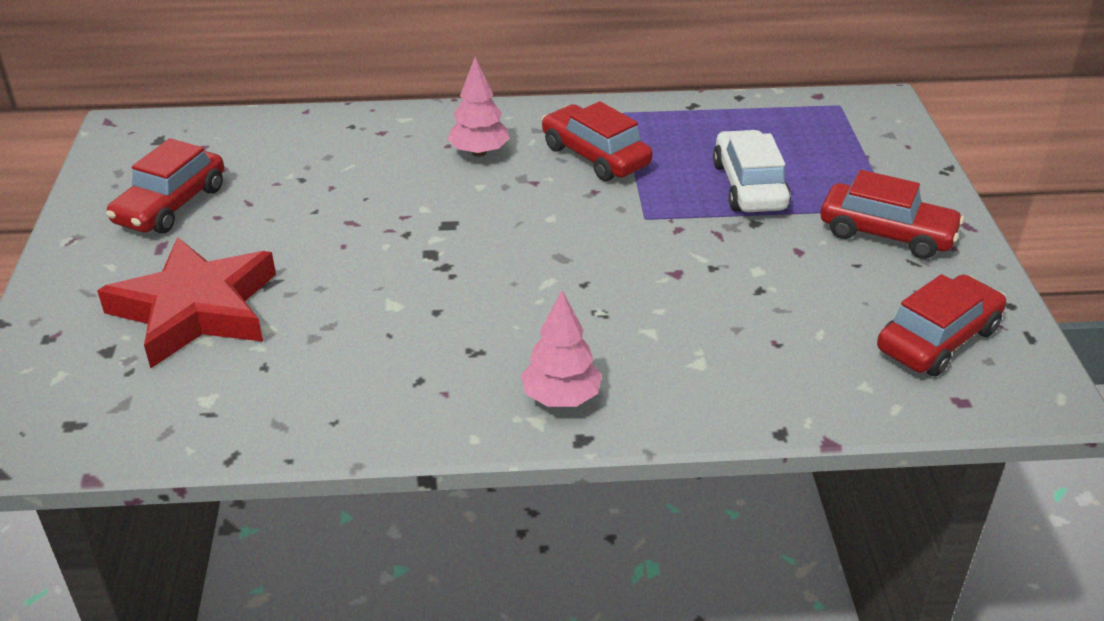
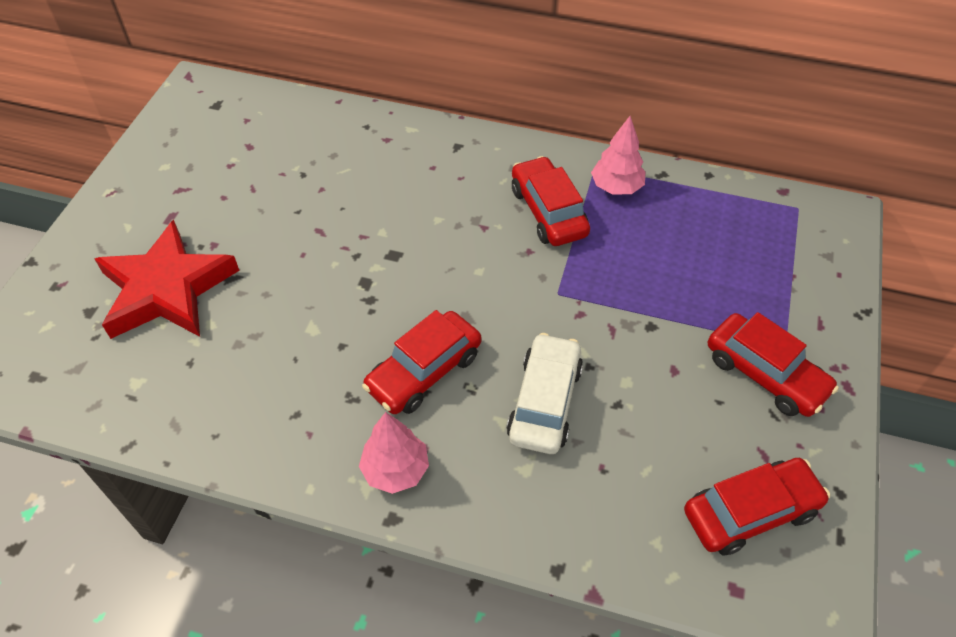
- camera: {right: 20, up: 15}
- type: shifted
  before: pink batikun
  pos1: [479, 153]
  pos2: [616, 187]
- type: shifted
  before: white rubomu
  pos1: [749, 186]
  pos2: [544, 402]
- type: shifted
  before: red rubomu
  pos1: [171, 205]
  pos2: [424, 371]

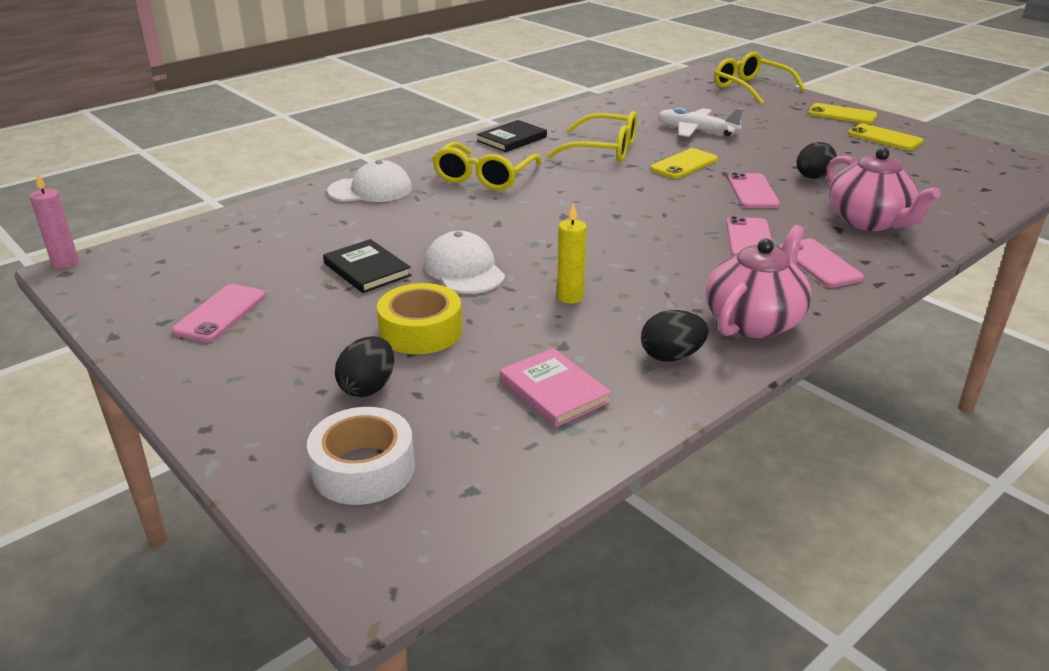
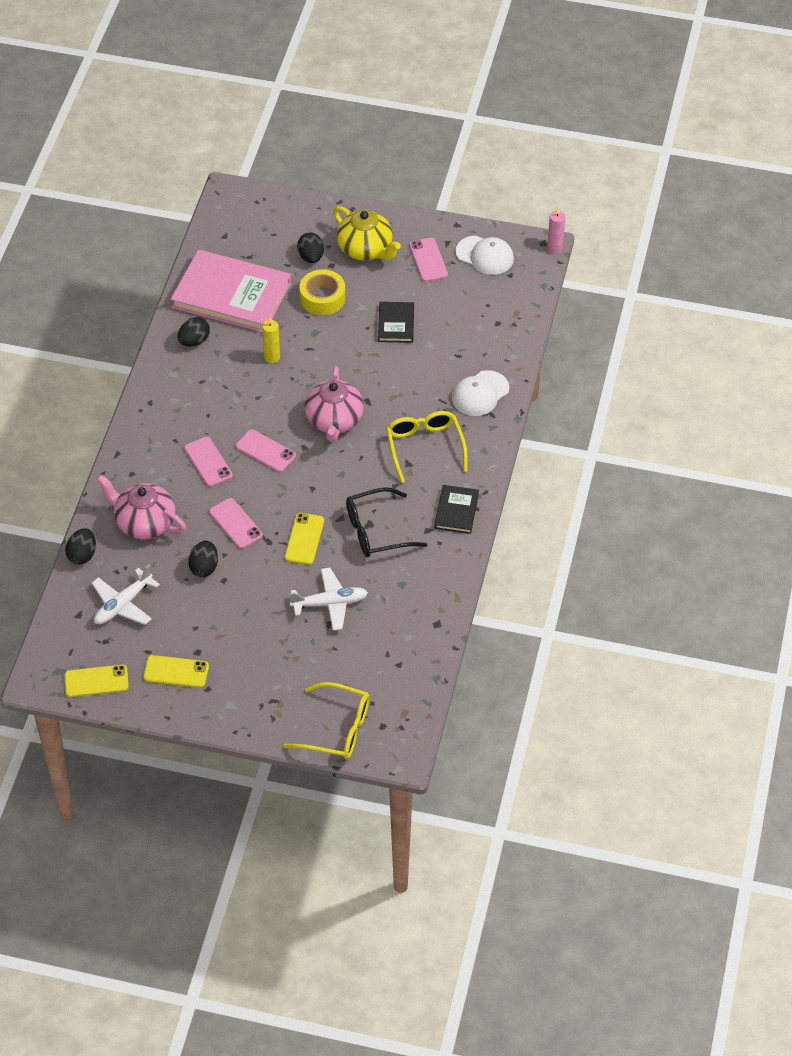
- camera: {right: 145, up: 20}
- type: shifted
  before: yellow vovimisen
  pos1: [842, 114]
  pos2: [96, 681]
- type: repainted
  before: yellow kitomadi
  after: black kitomadi
  pos1: [604, 150]
  pos2: [376, 531]
- type: shifted
  before: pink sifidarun
  pos1: [754, 321]
  pos2: [334, 420]
- type: shifted
  before: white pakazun
  pos1: [464, 270]
  pos2: [485, 255]
- type: shifted
  before: pink vovimisen
  pos1: [819, 263]
  pos2: [265, 451]
- type: rotated
  before: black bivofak
  pos1: [367, 269]
  pos2: [396, 324]
  turn: 75
- type: scaled
  before: pink bivofak
  pos1: [554, 390]
  pos2: [231, 295]
  scale: 2.1
- type: gone
  before: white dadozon
  pos1: [363, 469]
- type: new
  after: yellow sifidarun
  pos2: [366, 249]
- type: new
  after: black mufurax
  pos2: [82, 555]
- type: new
  after: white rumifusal
  pos2: [123, 604]

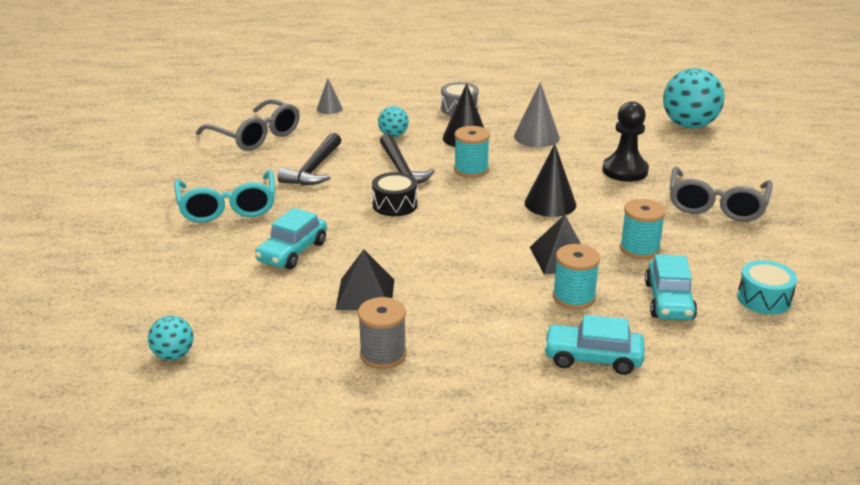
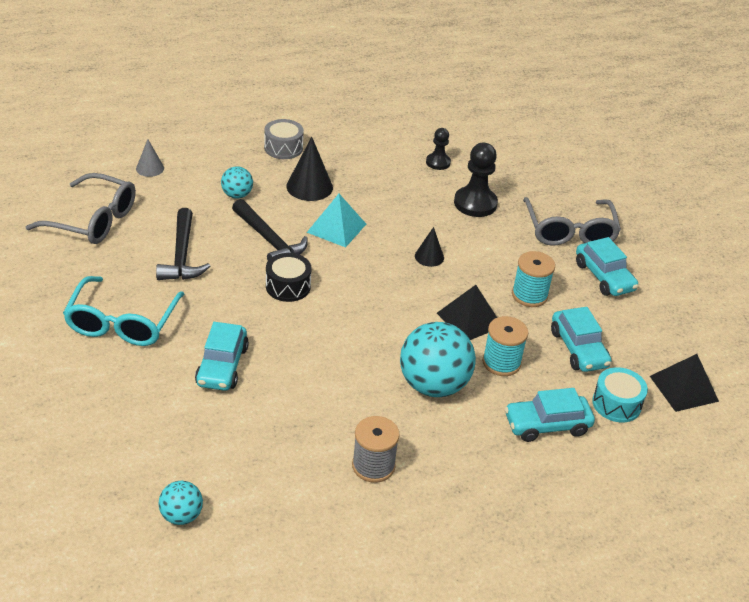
- camera: {right: -25, up: 10}
- type: shifted
  before: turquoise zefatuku
  pos1: [689, 125]
  pos2: [433, 385]
- type: gone
  before: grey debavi
  pos1: [536, 137]
- type: swapped
  before: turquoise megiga
  after: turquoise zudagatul
  pos1: [471, 170]
  pos2: [336, 228]
- type: scaled
  before: black debavi
  pos1: [550, 203]
  pos2: [429, 257]
  scale: 0.6
- type: rotated
  before: turquoise kitomadi
  pos1: [227, 207]
  pos2: [122, 323]
  turn: 45
- type: shifted
  before: black zudagatul
  pos1: [365, 294]
  pos2: [683, 388]
- type: shifted
  before: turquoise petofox
  pos1: [764, 299]
  pos2: [616, 404]
- type: new
  after: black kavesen
  pos2: [438, 162]
- type: new
  after: turquoise rubomu
  pos2: [604, 277]

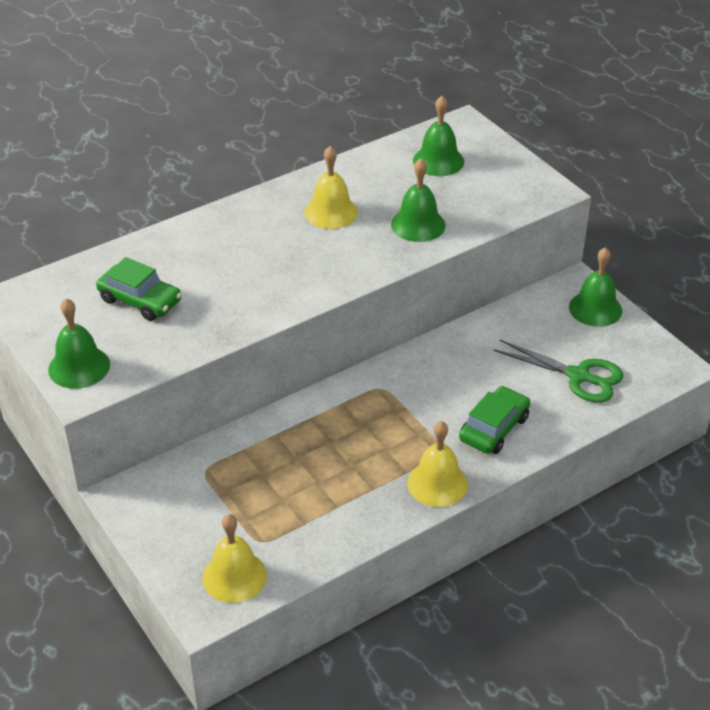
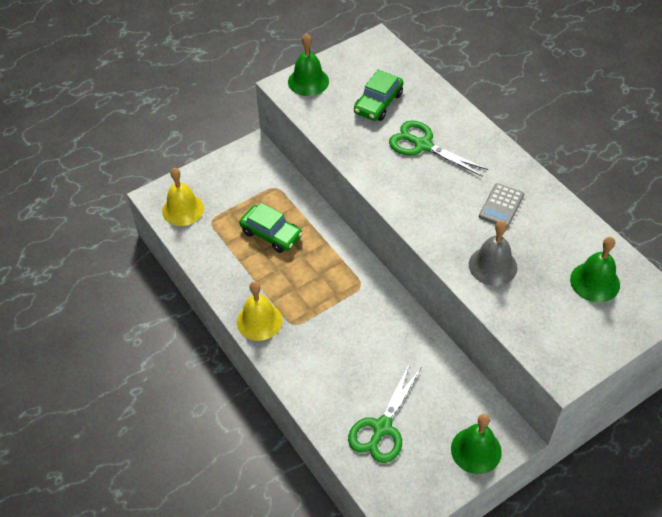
- camera: {right: 90, up: 10}
- type: swapped
  before: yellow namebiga
  after: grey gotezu
  pos1: [331, 212]
  pos2: [501, 206]
- type: repainted
  before: green namebiga
  after: grey namebiga
  pos1: [418, 225]
  pos2: [492, 266]
- type: shifted
  before: green rubomu
  pos1: [494, 428]
  pos2: [271, 234]
- type: new
  after: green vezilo
  pos2: [423, 145]

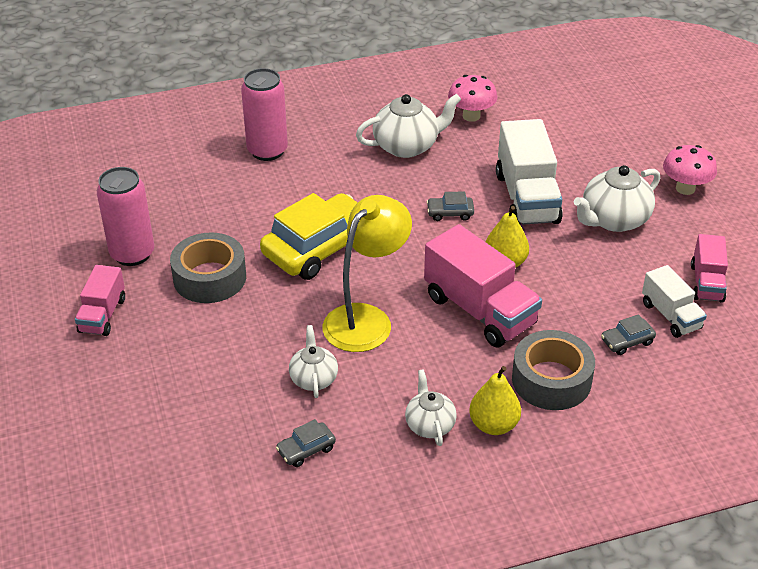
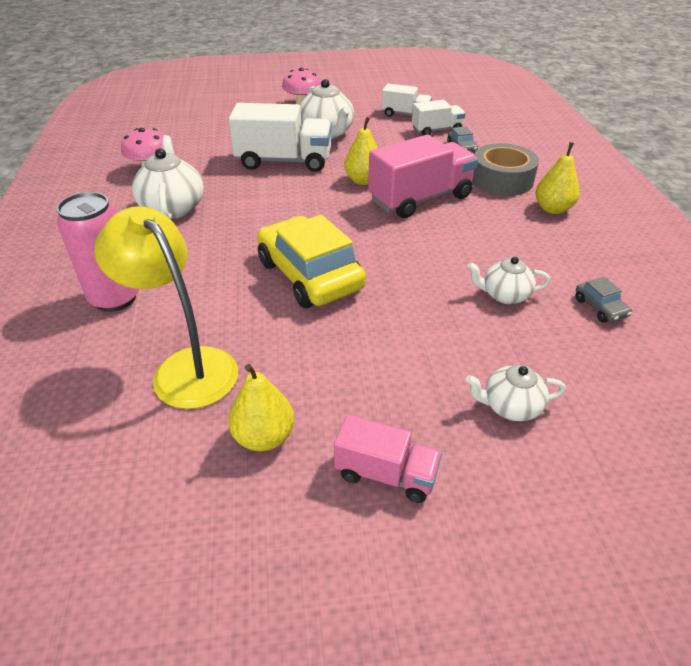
- camera: {right: -80, up: 0}
- type: swapped
  before: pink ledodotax
  after: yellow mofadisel
  pos1: [132, 254]
  pos2: [264, 437]
- type: gone
  before: grey rubomu
  pos1: [450, 213]
- type: shifted
  before: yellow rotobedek
  pos1: [366, 319]
  pos2: [185, 367]
- type: gone
  before: grey dadozon
  pos1: [210, 278]
- type: repainted
  before: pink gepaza
  after: white gepaza
  pos1: [706, 283]
  pos2: [405, 115]
- type: shifted
  before: white sifidarun
  pos1: [429, 425]
  pos2: [510, 406]

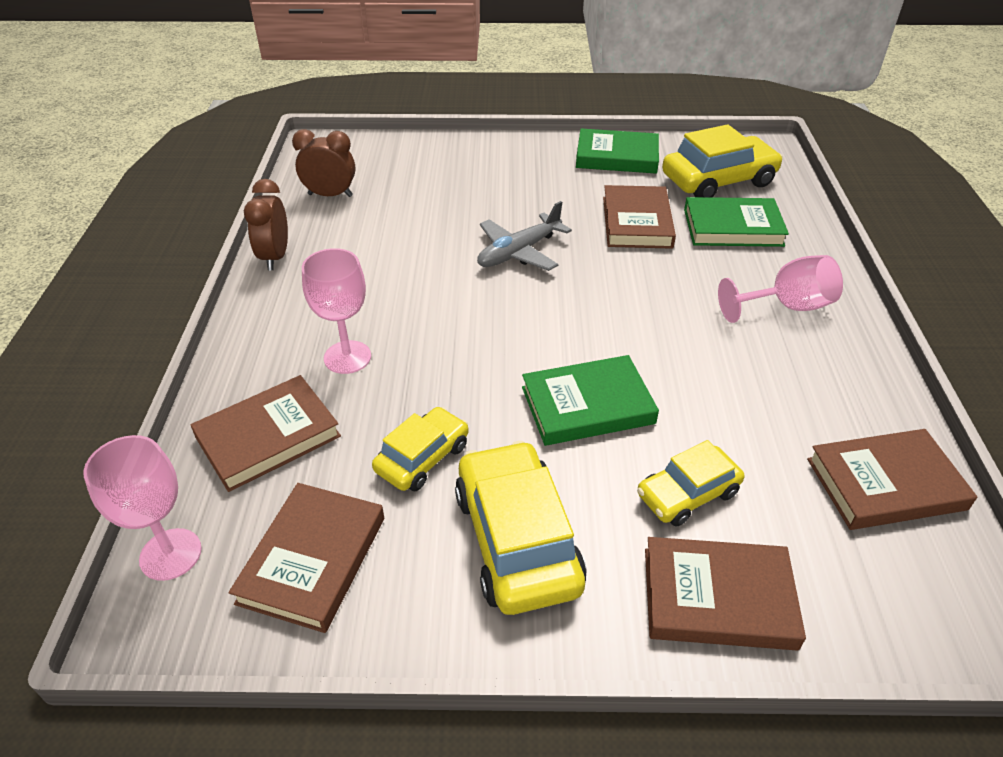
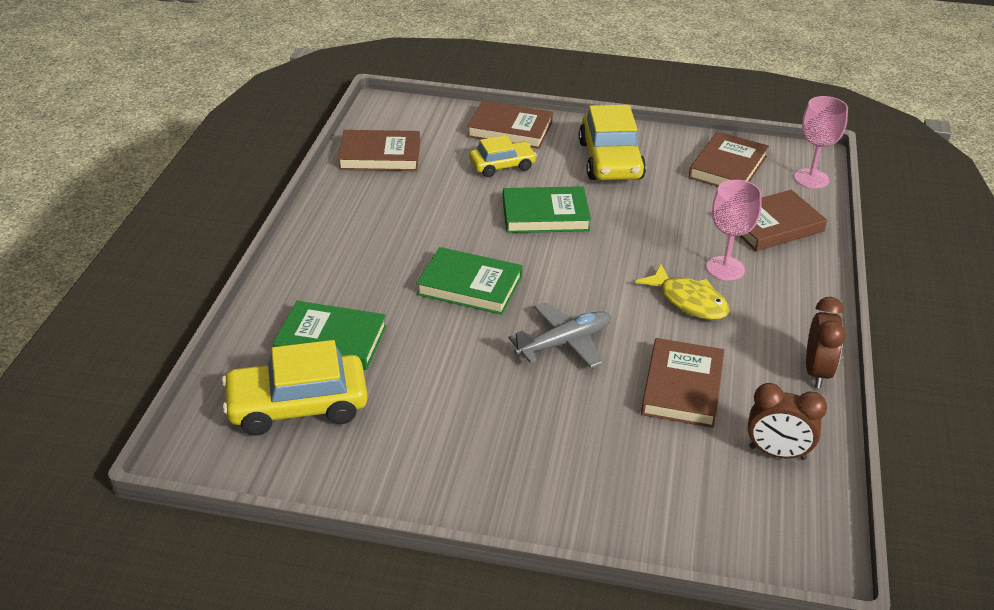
- camera: {right: -170, up: -5}
- type: shifted
  before: green bivofak
  pos1: [617, 156]
  pos2: [470, 285]
- type: shifted
  before: brown bivofak
  pos1: [637, 222]
  pos2: [682, 387]
- type: gone
  before: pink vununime
  pos1: [786, 307]
- type: gone
  before: yellow rubomu
  pos1: [422, 458]
- type: new
  after: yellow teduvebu
  pos2: [689, 301]

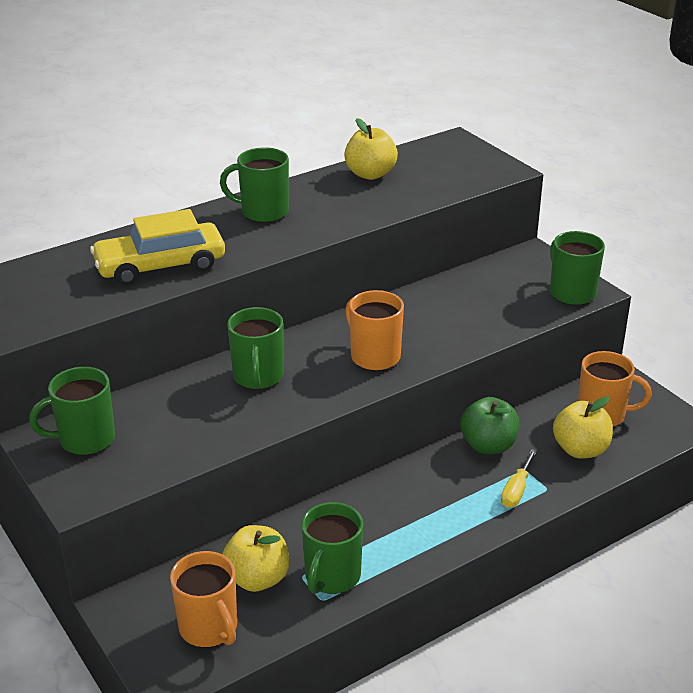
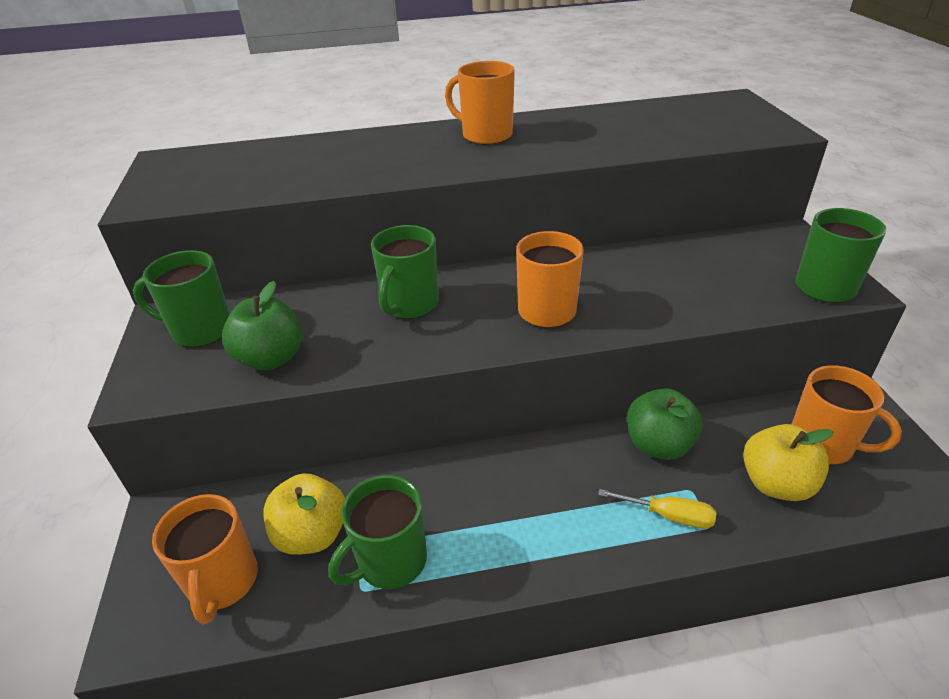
- camera: {right: 25, up: 5}
- type: gone
  before: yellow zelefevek
  pos1: [370, 174]
- type: repainted
  before: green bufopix
  after: orange bufopix
  pos1: [263, 212]
  pos2: [485, 135]
- type: gone
  before: yellow rubomu
  pos1: [160, 266]
- type: rotated
  before: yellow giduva
  pos1: [516, 490]
  pos2: [669, 516]
  turn: -120
- type: new
  after: green zelefevek
  pos2: [271, 358]

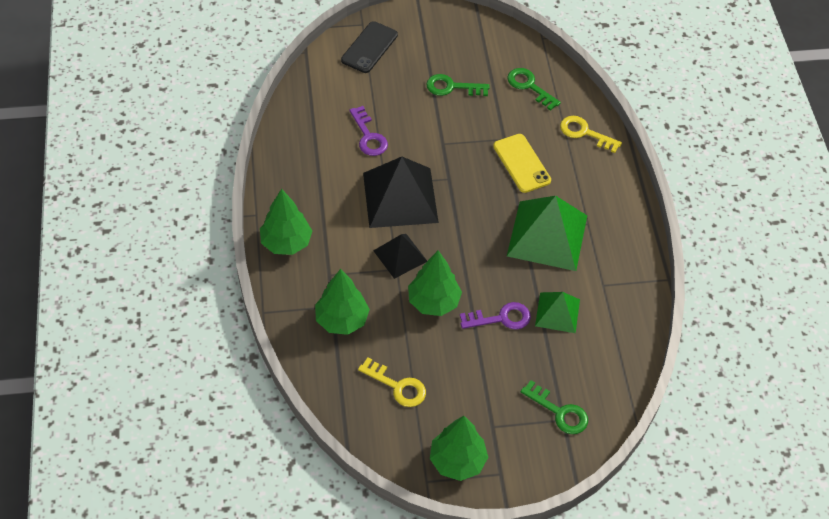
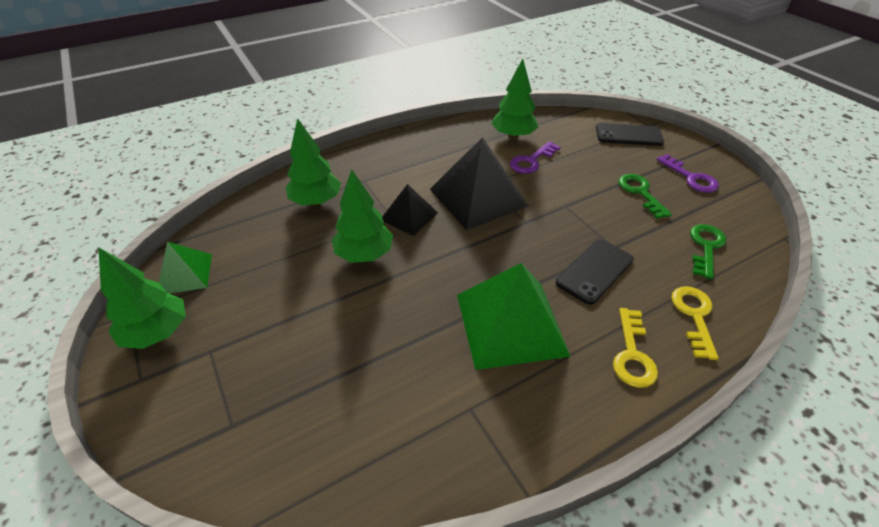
- camera: {right: 70, up: -10}
- type: repainted
  before: yellow vovimisen
  after: black vovimisen
  pos1: [521, 163]
  pos2: [594, 271]
- type: shifted
  before: green batikun
  pos1: [286, 242]
  pos2: [513, 136]
- type: shifted
  before: green zudagatul
  pos1: [557, 312]
  pos2: [185, 274]
- type: shifted
  before: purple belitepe
  pos1: [501, 318]
  pos2: [691, 177]
- type: shifted
  before: yellow belitepe
  pos1: [397, 386]
  pos2: [632, 354]
- type: gone
  before: green belitepe
  pos1: [559, 412]

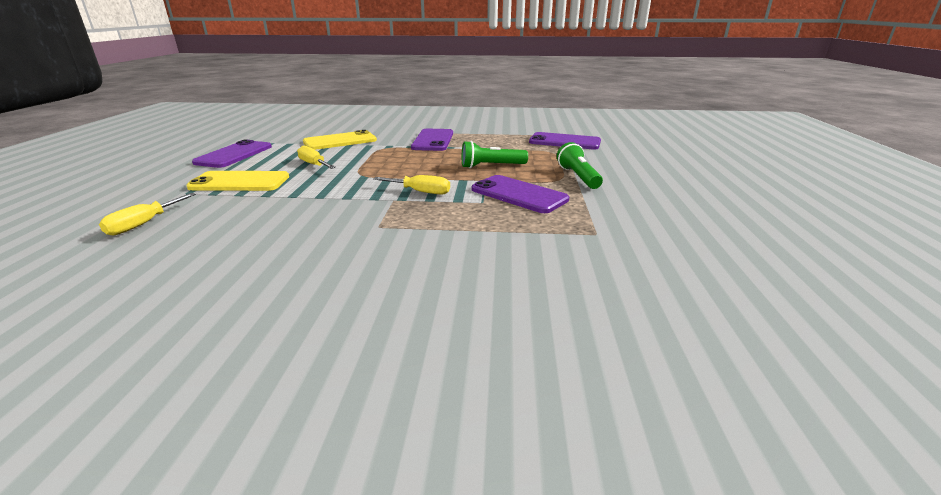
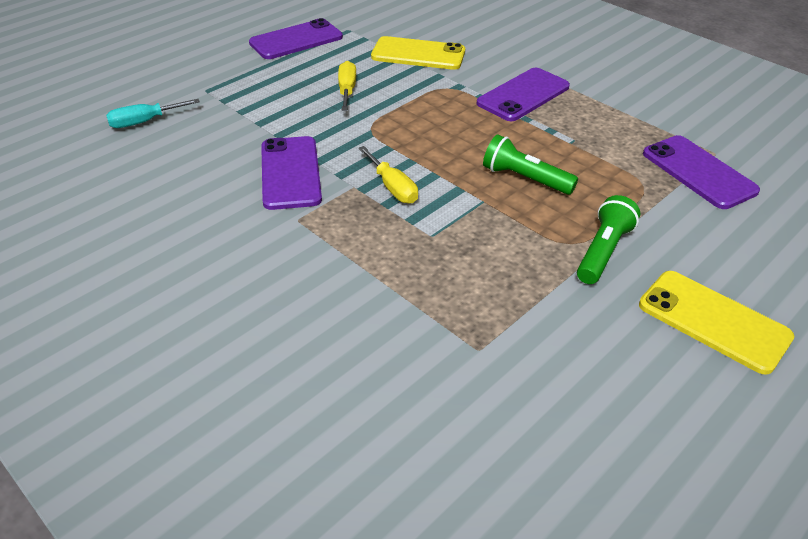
- camera: {right: 40, up: 15}
- type: shifted
  before: yellow vovimisen
  pos1: [240, 182]
  pos2: [713, 321]
- type: shifted
  before: purple vovimisen
  pos1: [519, 194]
  pos2: [291, 173]
- type: repainted
  before: yellow giduva
  after: turquoise giduva
  pos1: [144, 224]
  pos2: [144, 122]

